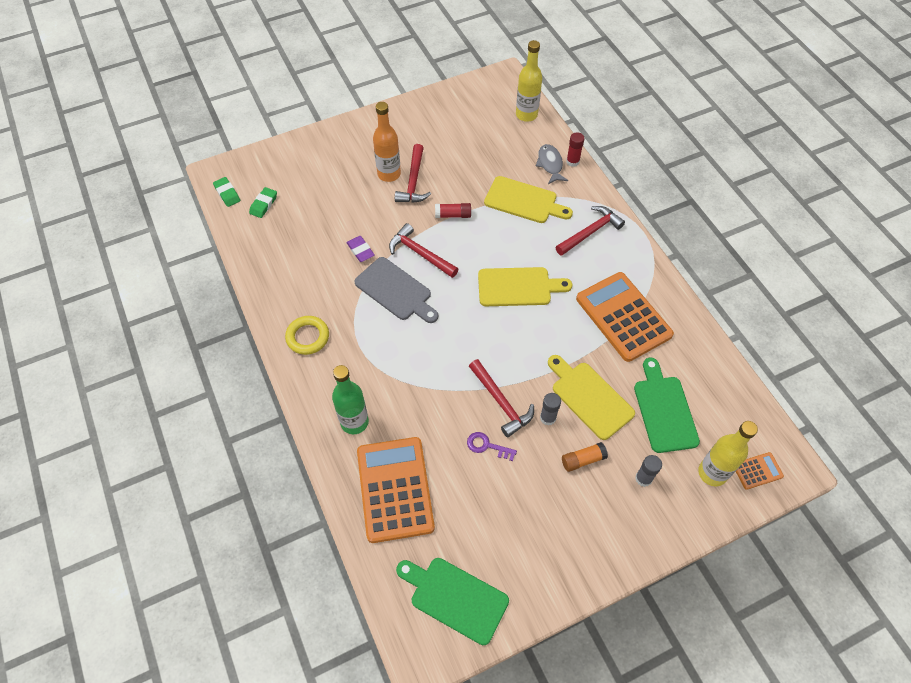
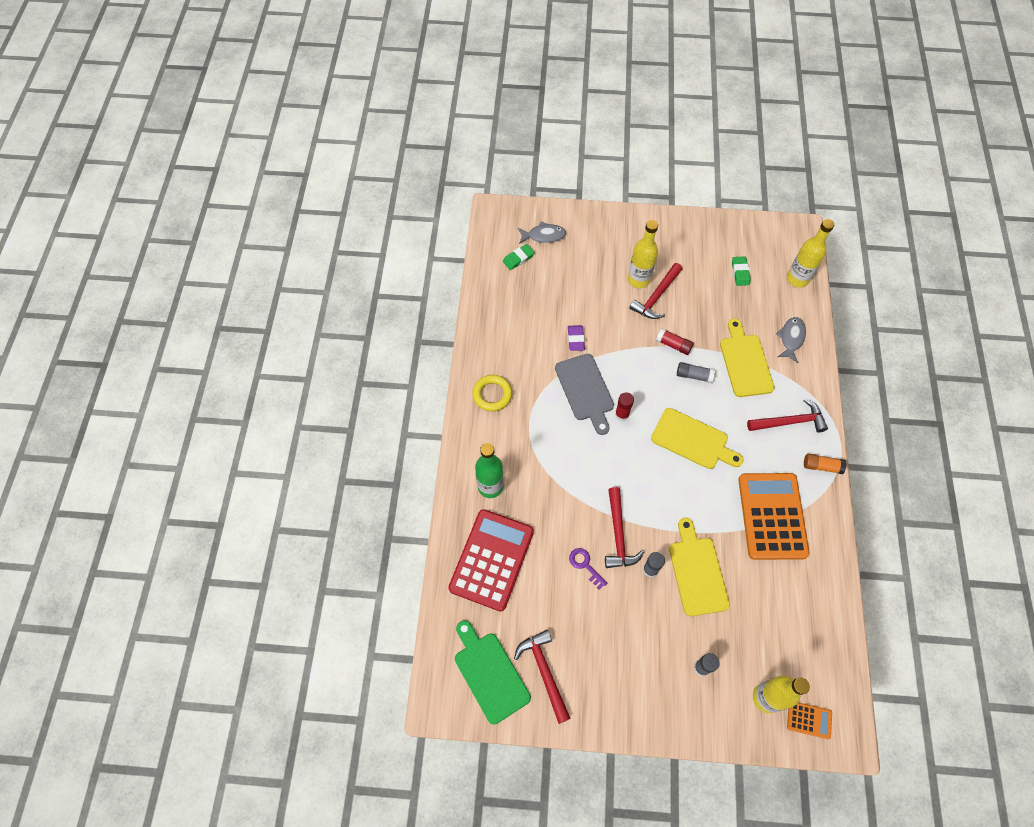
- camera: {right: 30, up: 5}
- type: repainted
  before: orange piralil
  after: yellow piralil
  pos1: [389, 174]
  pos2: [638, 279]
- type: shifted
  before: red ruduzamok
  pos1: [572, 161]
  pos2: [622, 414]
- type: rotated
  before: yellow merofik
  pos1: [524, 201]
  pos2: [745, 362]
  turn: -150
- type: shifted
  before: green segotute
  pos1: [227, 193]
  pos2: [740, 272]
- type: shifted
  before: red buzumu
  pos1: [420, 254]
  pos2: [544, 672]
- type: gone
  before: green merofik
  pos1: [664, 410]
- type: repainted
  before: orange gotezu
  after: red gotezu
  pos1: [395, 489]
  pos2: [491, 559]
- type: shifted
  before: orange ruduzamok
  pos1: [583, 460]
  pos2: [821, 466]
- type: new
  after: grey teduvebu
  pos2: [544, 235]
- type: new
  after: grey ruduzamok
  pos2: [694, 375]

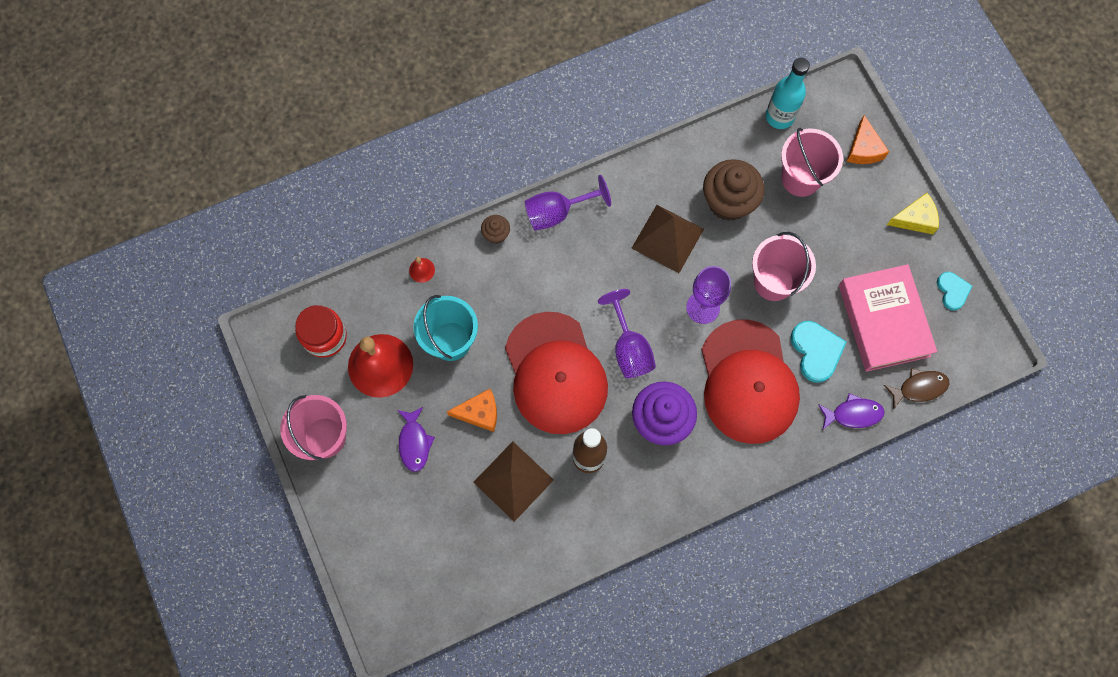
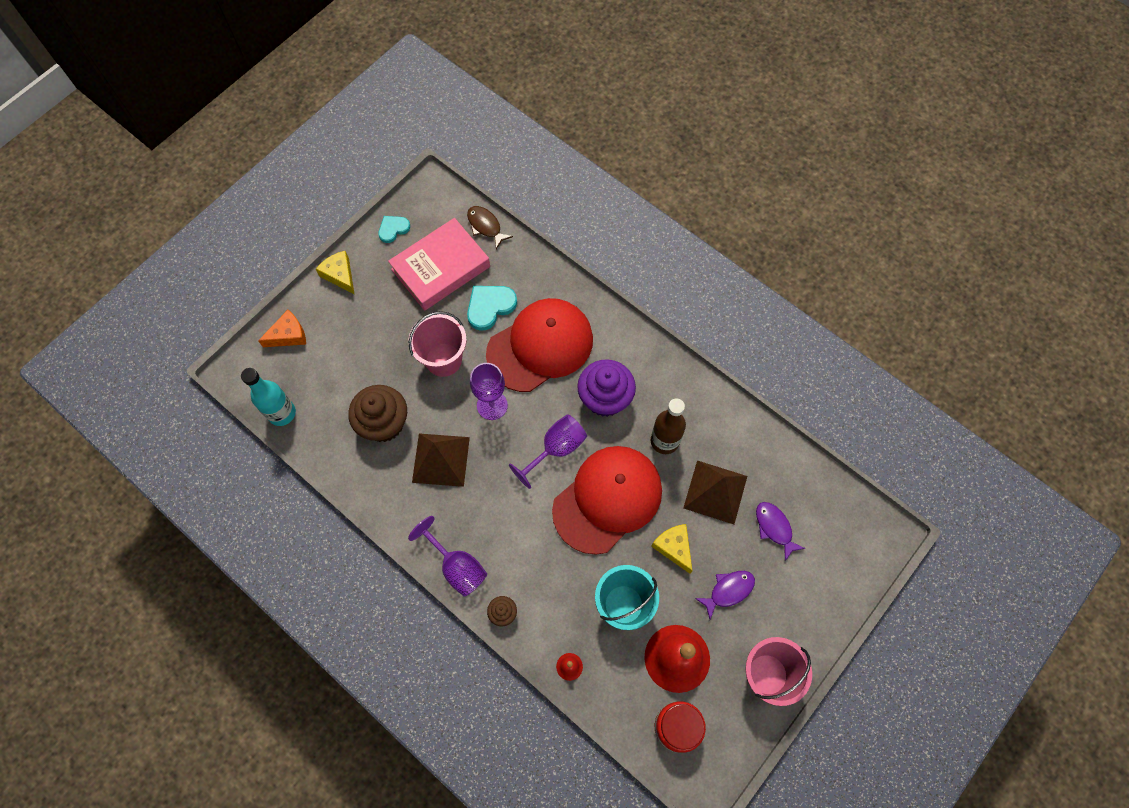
- camera: {right: -115, up: -5}
- type: gone
  before: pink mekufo
  pos1: [800, 178]
- type: repainted
  before: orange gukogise
  after: yellow gukogise
  pos1: [479, 413]
  pos2: [674, 547]
- type: shifted
  before: purple teduvebu
  pos1: [853, 414]
  pos2: [774, 528]

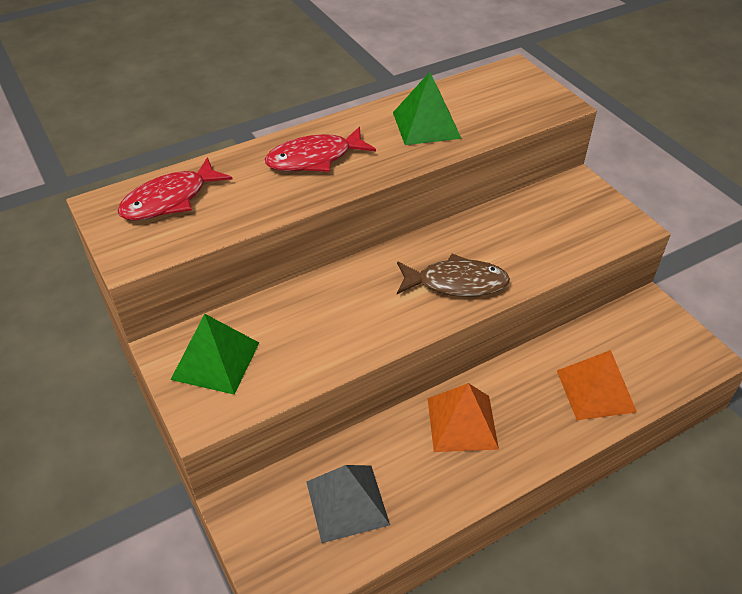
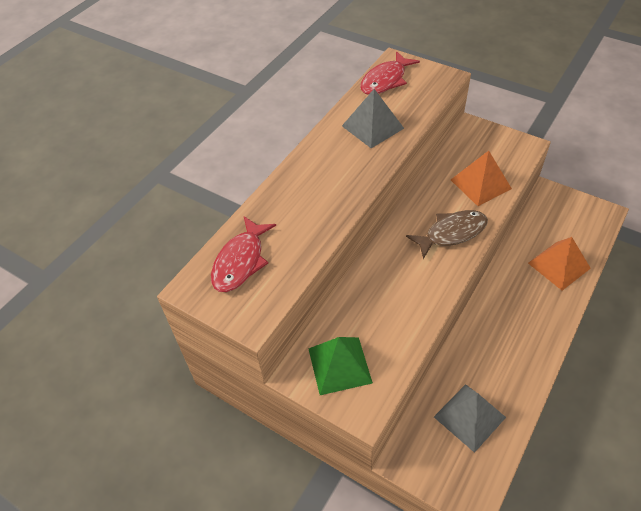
- camera: {right: -25, up: 5}
- type: repainted
  before: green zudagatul
  after: grey zudagatul
  pos1: [426, 125]
  pos2: [372, 127]
- type: shifted
  before: red teduvebu
  pos1: [314, 159]
  pos2: [385, 80]
- type: shifted
  before: orange zudagatul
  pos1: [462, 423]
  pos2: [480, 184]

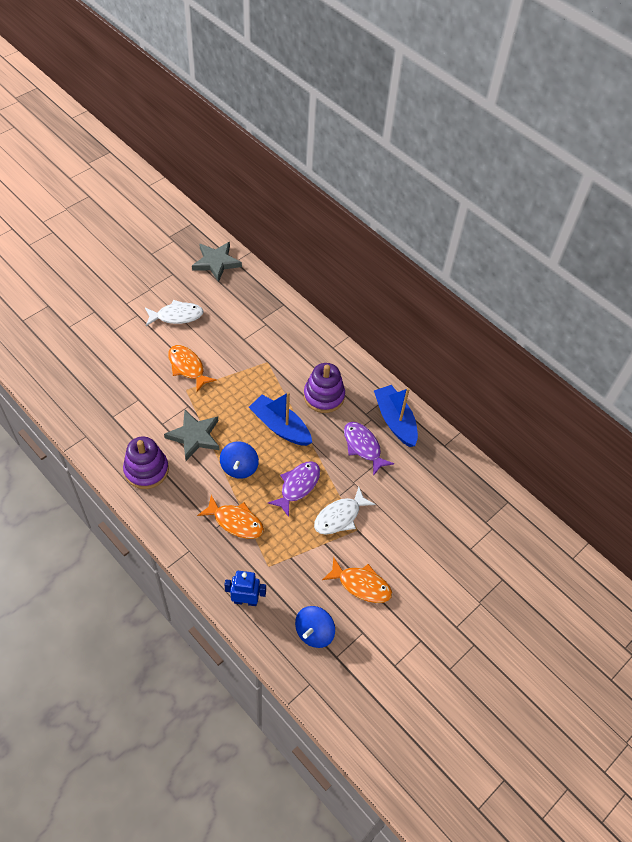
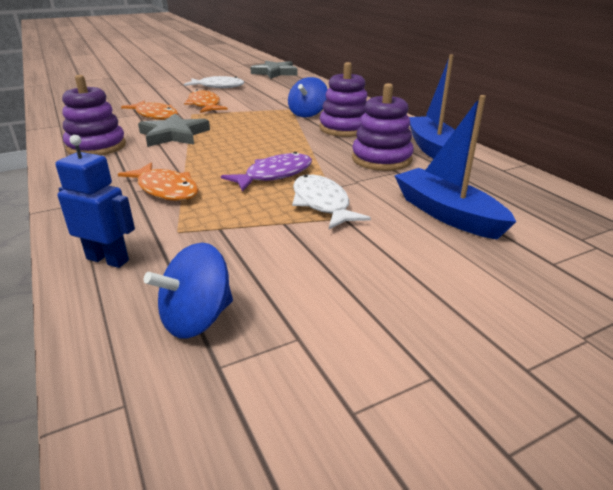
- camera: {right: 20, up: -25}
- type: shifted
  before: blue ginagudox
  pos1: [280, 427]
  pos2: [447, 214]
- type: swapped
  before: purple teduvebu
  after: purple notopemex
  pos1: [363, 446]
  pos2: [381, 159]
- type: shifted
  before: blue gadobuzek
  pos1: [239, 467]
  pos2: [307, 114]
- type: rotated
  before: white teduvebu
  pos1: [340, 516]
  pos2: [322, 203]
  turn: 90
- type: shifted
  before: orange teduvebu
  pos1: [361, 584]
  pos2: [155, 116]

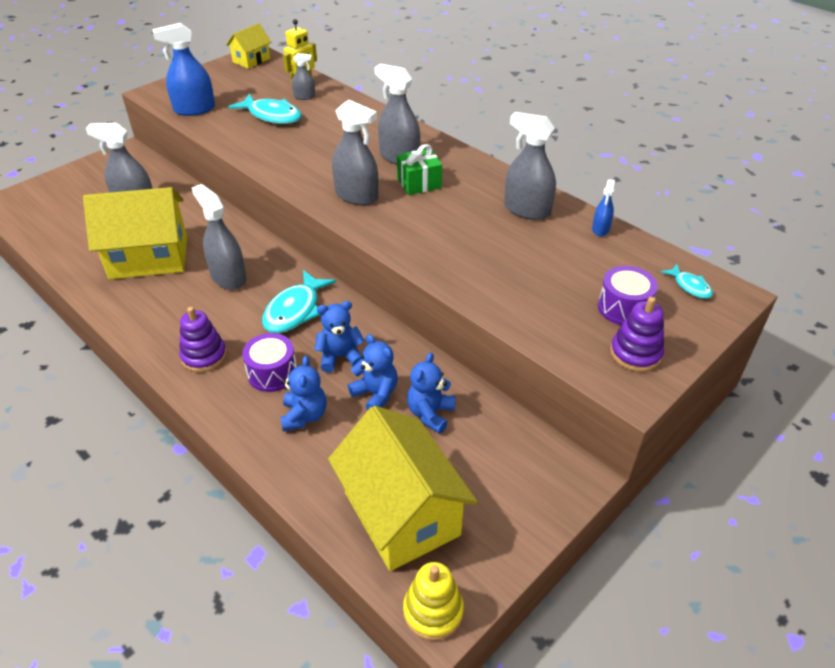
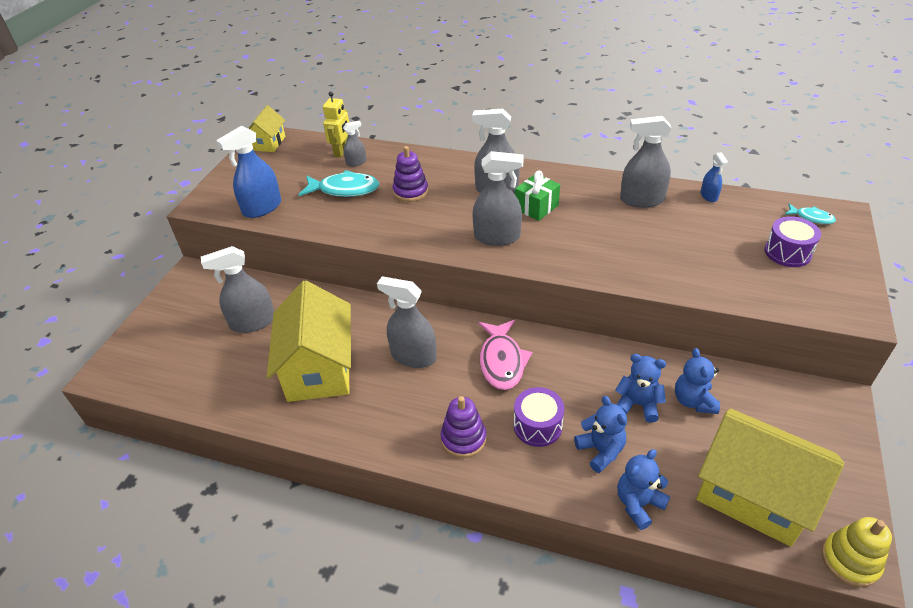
- camera: {right: -25, up: 0}
- type: rotated
  before: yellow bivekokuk
  pos1: [149, 258]
  pos2: [319, 368]
  turn: -60
- type: repainted
  before: turquoise teduvebu
  after: pink teduvebu
  pos1: [295, 310]
  pos2: [502, 361]
- type: shifted
  before: purple notopemex
  pos1: [635, 353]
  pos2: [410, 191]
- type: shifted
  before: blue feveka
  pos1: [340, 357]
  pos2: [638, 504]

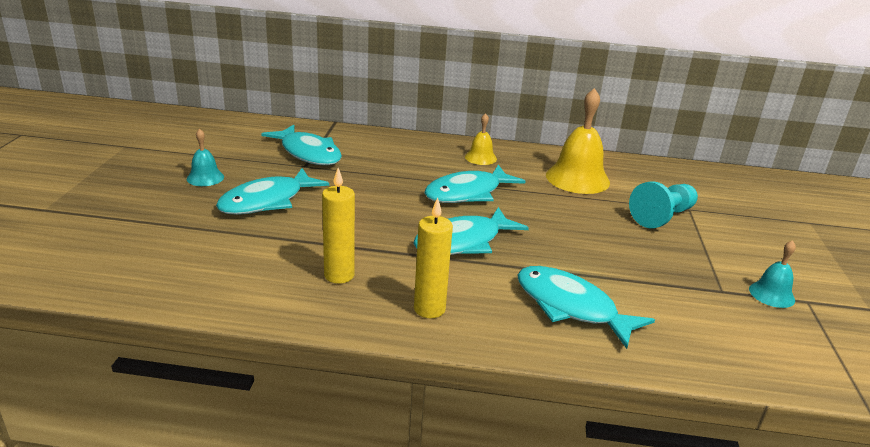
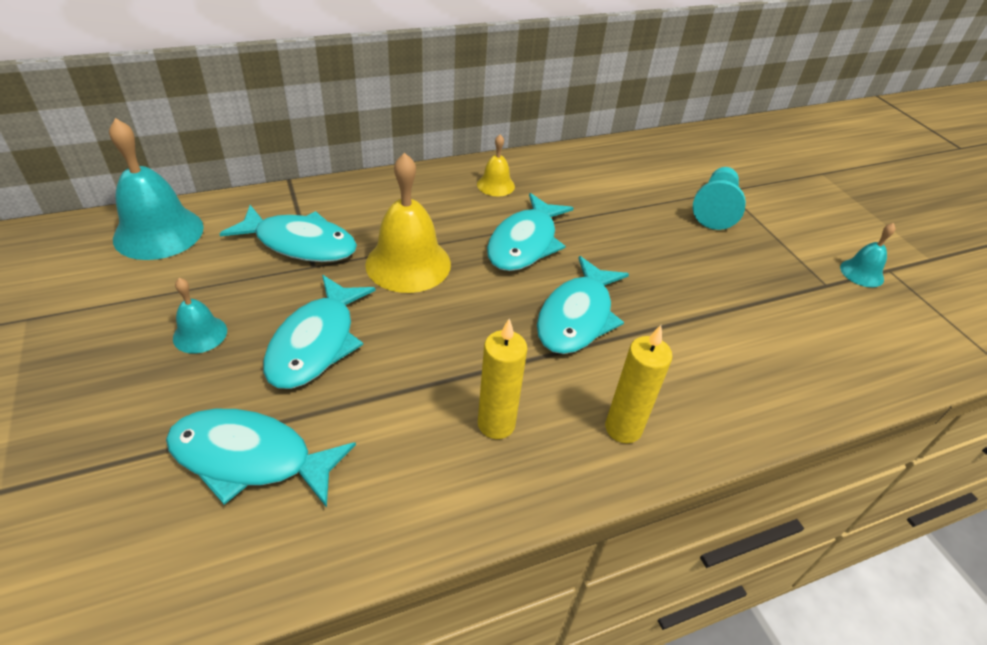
- camera: {right: -30, up: 15}
- type: shifted
  before: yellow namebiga
  pos1: [577, 178]
  pos2: [408, 264]
- type: shifted
  before: turquoise teduvebu
  pos1: [570, 307]
  pos2: [250, 458]
- type: new
  after: turquoise namebiga
  pos2: [158, 232]

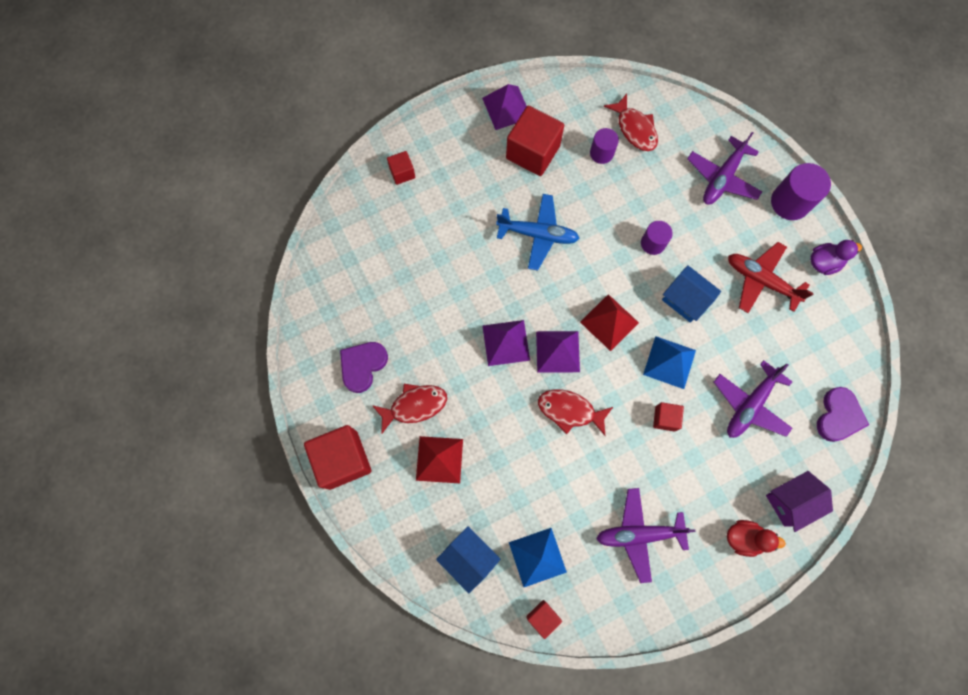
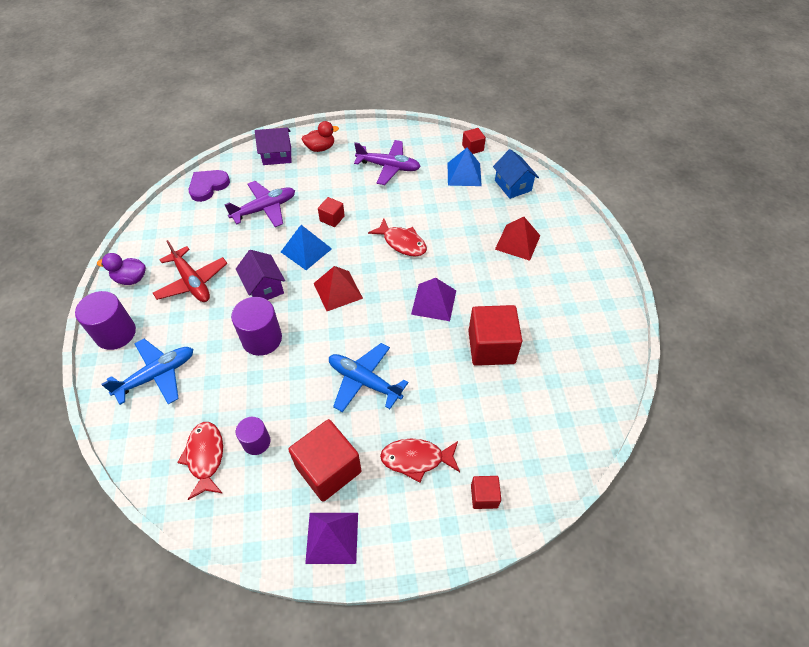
- camera: {right: -160, up: -20}
- type: repainted
  before: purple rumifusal
  after: blue rumifusal
  pos1: [722, 178]
  pos2: [157, 375]
- type: scaled
  before: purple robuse
  pos1: [653, 243]
  pos2: [262, 339]
  scale: 1.61
- type: repainted
  before: blue bivekokuk
  after: purple bivekokuk
  pos1: [685, 300]
  pos2: [264, 287]
- type: gone
  before: purple zudagatul
  pos1: [558, 351]
- type: gone
  before: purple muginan
  pos1: [362, 366]
- type: shifted
  before: red teduvebu
  pos1: [414, 406]
  pos2: [416, 459]
- type: shifted
  before: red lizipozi
  pos1: [343, 460]
  pos2: [491, 347]
- type: rotated
  before: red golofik
  pos1: [744, 538]
  pos2: [320, 148]
  turn: 135

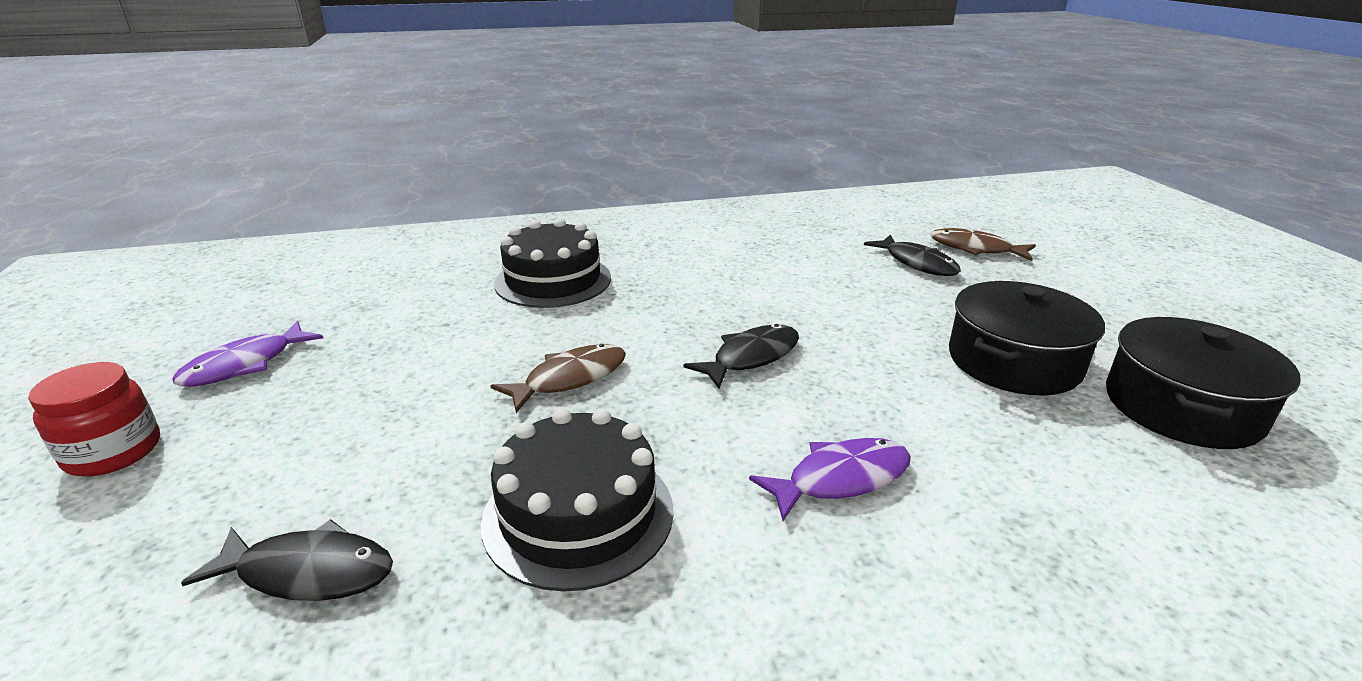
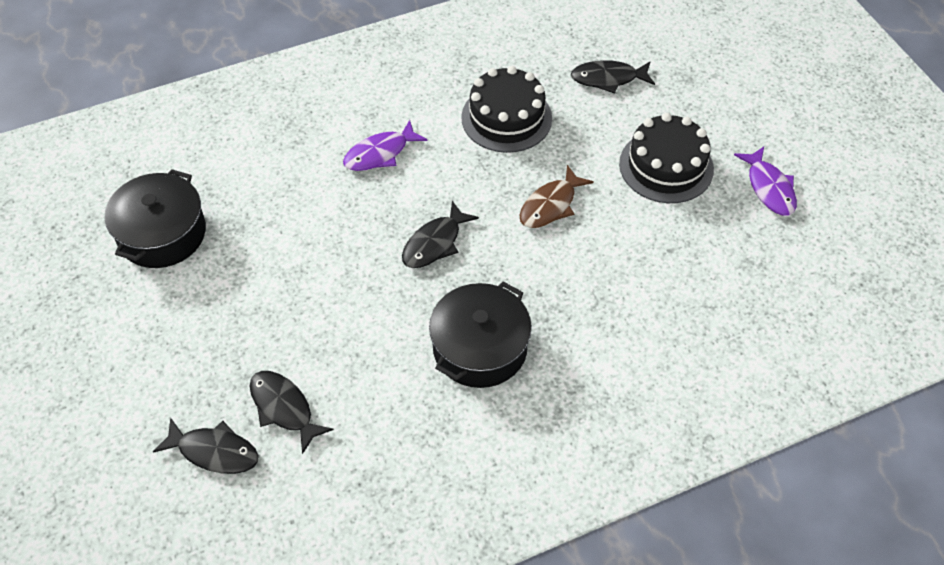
- camera: {right: 170, up: 25}
- type: shifted
  before: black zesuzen
  pos1: [553, 280]
  pos2: [666, 166]
- type: repainted
  before: brown teduvebu
  after: black teduvebu
  pos1: [975, 249]
  pos2: [214, 452]
- type: shifted
  before: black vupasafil
  pos1: [1014, 361]
  pos2: [480, 348]
- type: rotated
  before: purple teduvebu
  pos1: [245, 365]
  pos2: [769, 188]
  turn: 135
- type: gone
  before: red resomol
  pos1: [113, 452]

